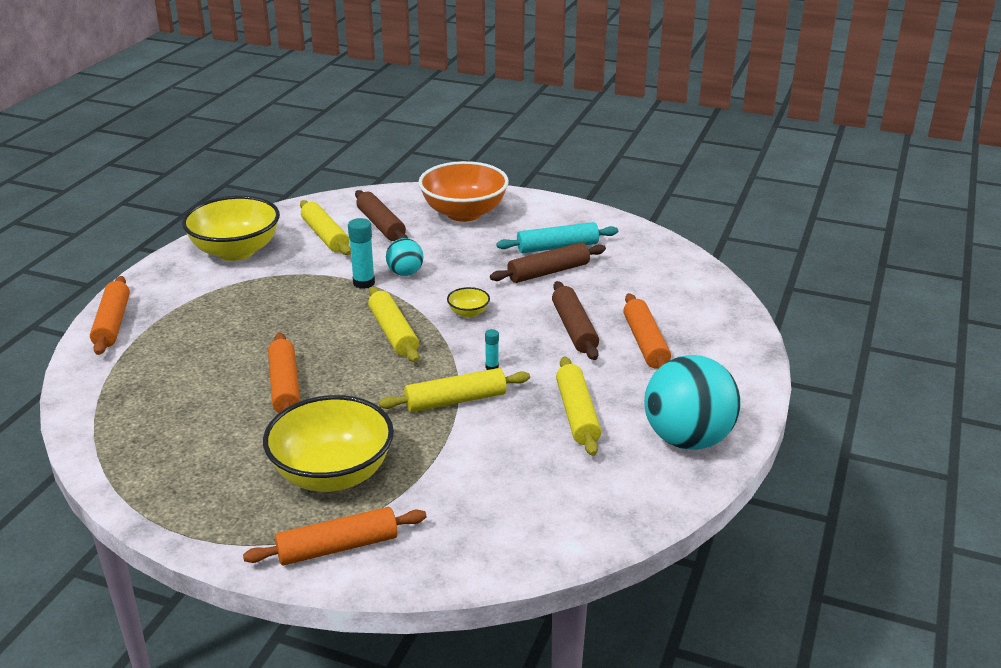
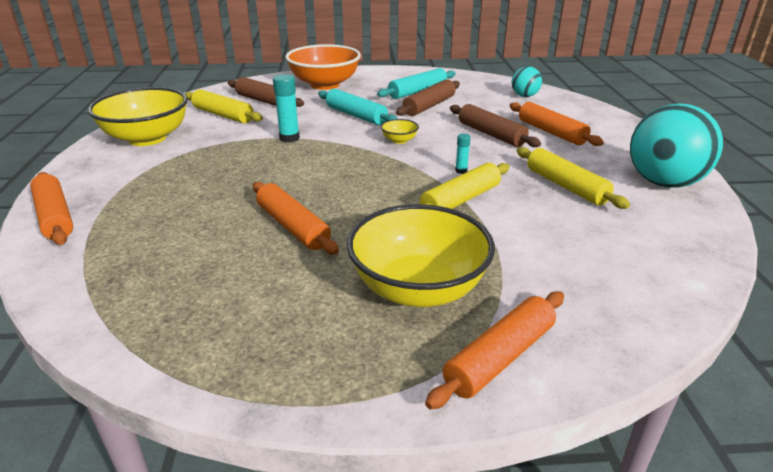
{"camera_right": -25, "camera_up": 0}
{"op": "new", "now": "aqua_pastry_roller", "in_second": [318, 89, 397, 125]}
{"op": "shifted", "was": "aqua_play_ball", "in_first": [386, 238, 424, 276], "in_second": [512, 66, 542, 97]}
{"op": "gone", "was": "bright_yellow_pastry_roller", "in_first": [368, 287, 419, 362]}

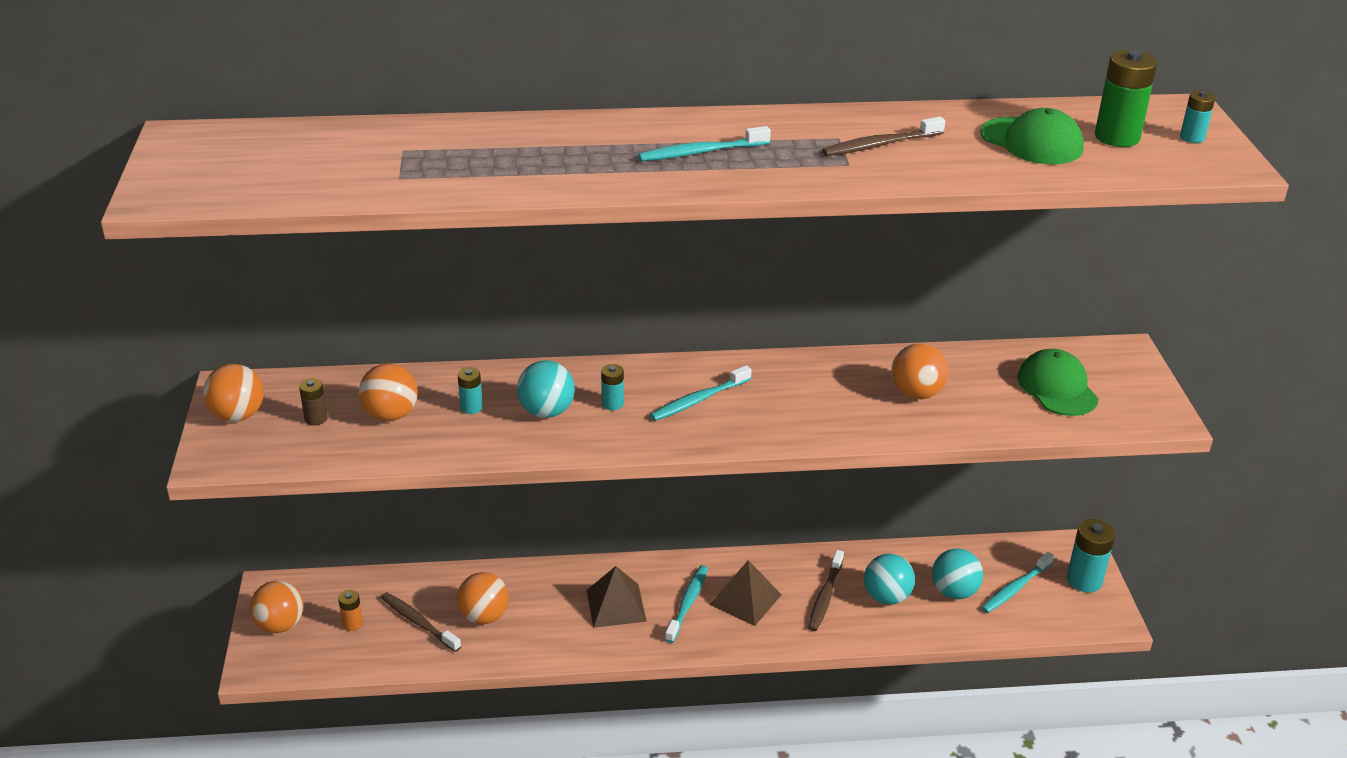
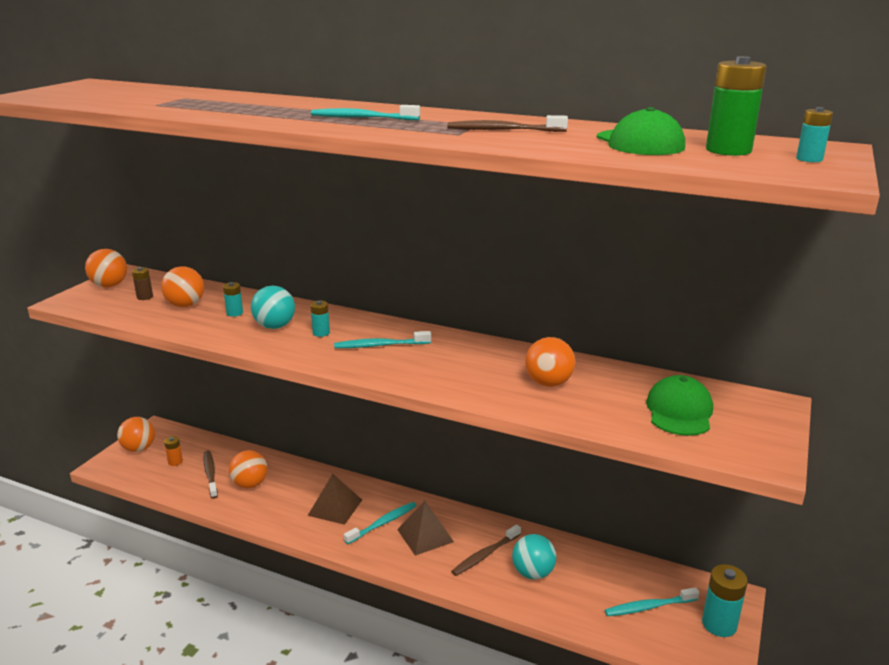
{"camera_right": 30, "camera_up": -10}
{"op": "gone", "was": "aqua_play_ball", "in_first": [932, 548, 983, 599]}

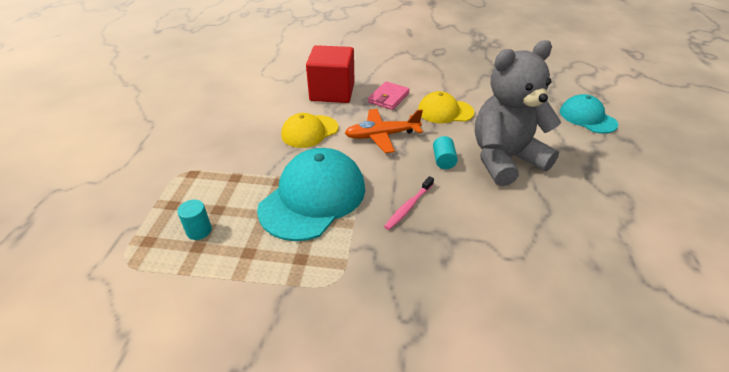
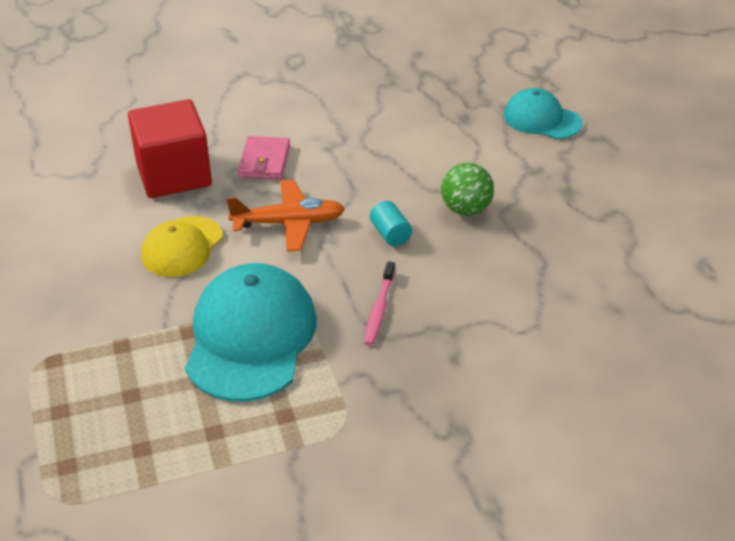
{"camera_right": -25, "camera_up": 0}
{"op": "rotated", "was": "orange-coloured_toy_plane", "in_first": [345, 109, 423, 153], "in_second": [226, 180, 345, 252], "clockwise": -150}
{"op": "swapped", "was": "ash-grey_teddy_bear", "now": "green_play_ball", "in_first": [475, 40, 562, 186], "in_second": [441, 163, 494, 216]}
{"op": "gone", "was": "aqua_cylinder", "in_first": [177, 200, 212, 240]}
{"op": "gone", "was": "bright_yellow_cap", "in_first": [418, 91, 474, 124]}

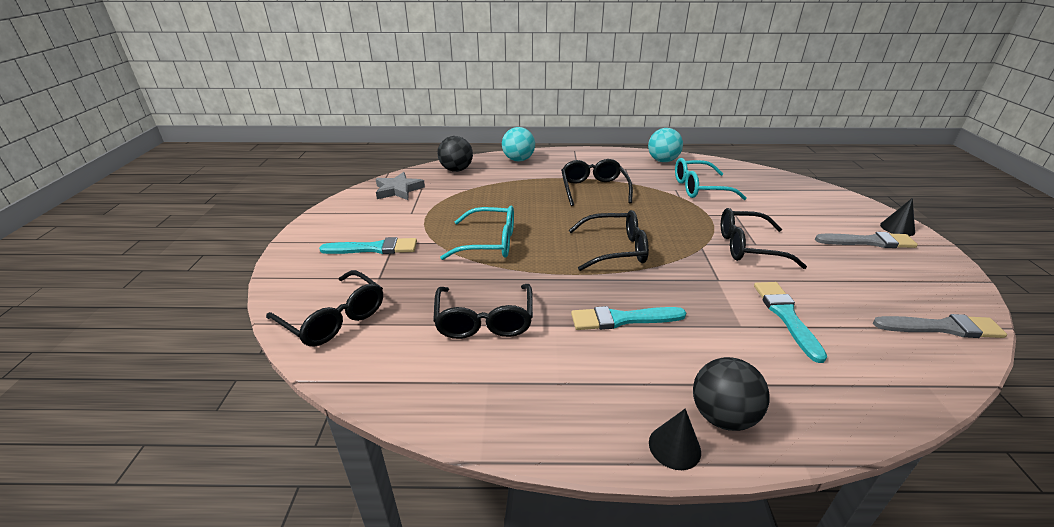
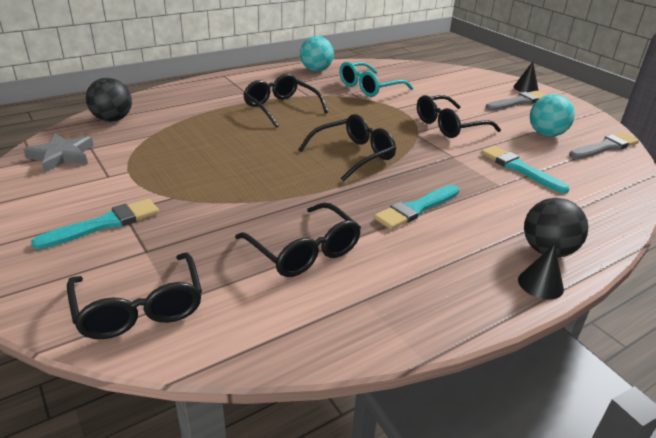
{"camera_right": -35, "camera_up": 0}
{"op": "rotated", "was": "black_eyeglasses", "in_first": [266, 270, 383, 347], "in_second": [67, 253, 202, 339], "clockwise": 60}
{"op": "shifted", "was": "aqua_play_ball", "in_first": [502, 127, 535, 161], "in_second": [530, 94, 575, 137]}
{"op": "gone", "was": "aqua_eyeglasses", "in_first": [440, 206, 514, 260]}

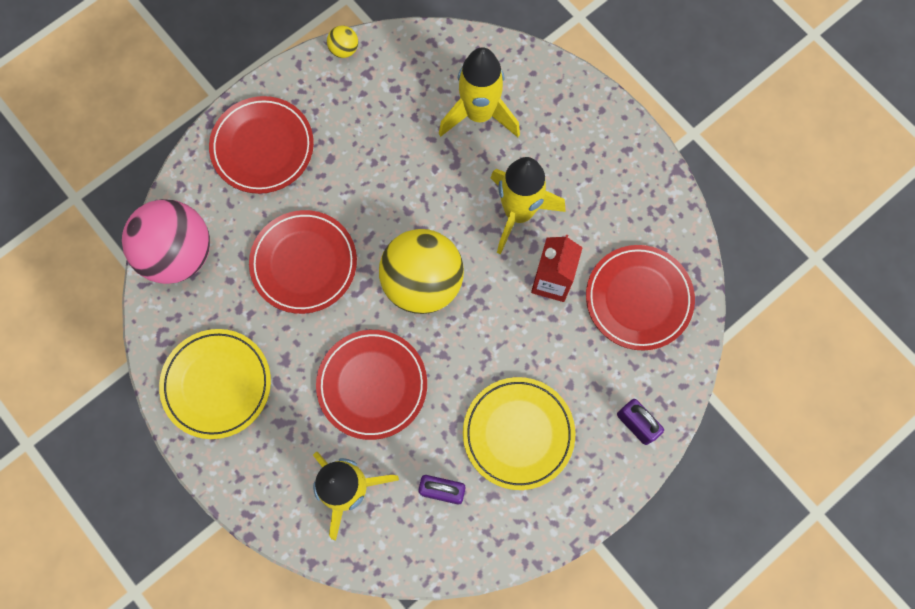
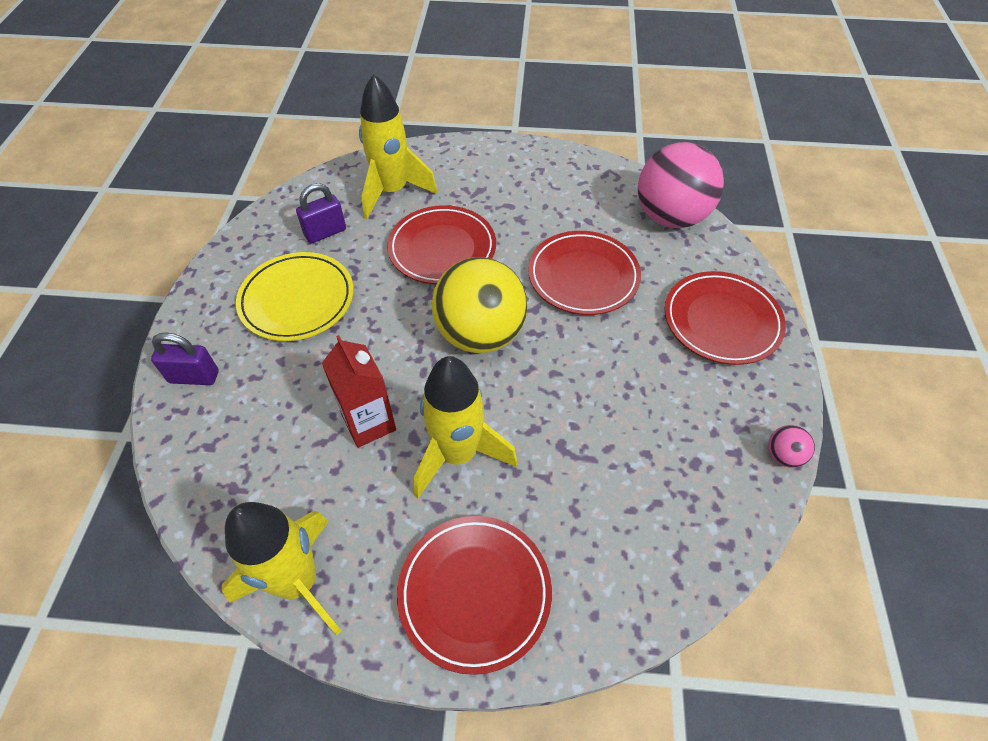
{"camera_right": 135, "camera_up": -20}
{"op": "shifted", "was": "bright_yellow_toy_rocket", "in_first": [439, 47, 520, 137], "in_second": [222, 502, 342, 635]}
{"op": "shifted", "was": "scarlet_plate", "in_first": [586, 245, 695, 351], "in_second": [397, 516, 552, 675]}
{"op": "repainted", "was": "bright_yellow_play_ball", "now": "rosy_play_ball", "in_first": [327, 25, 358, 58], "in_second": [768, 425, 815, 468]}
{"op": "gone", "was": "bright_yellow_plate", "in_first": [159, 329, 271, 439]}

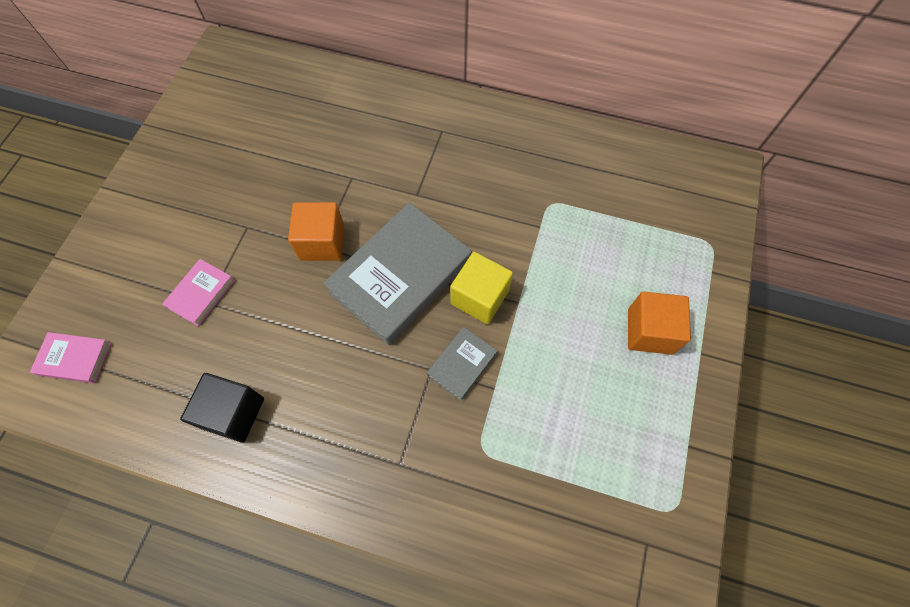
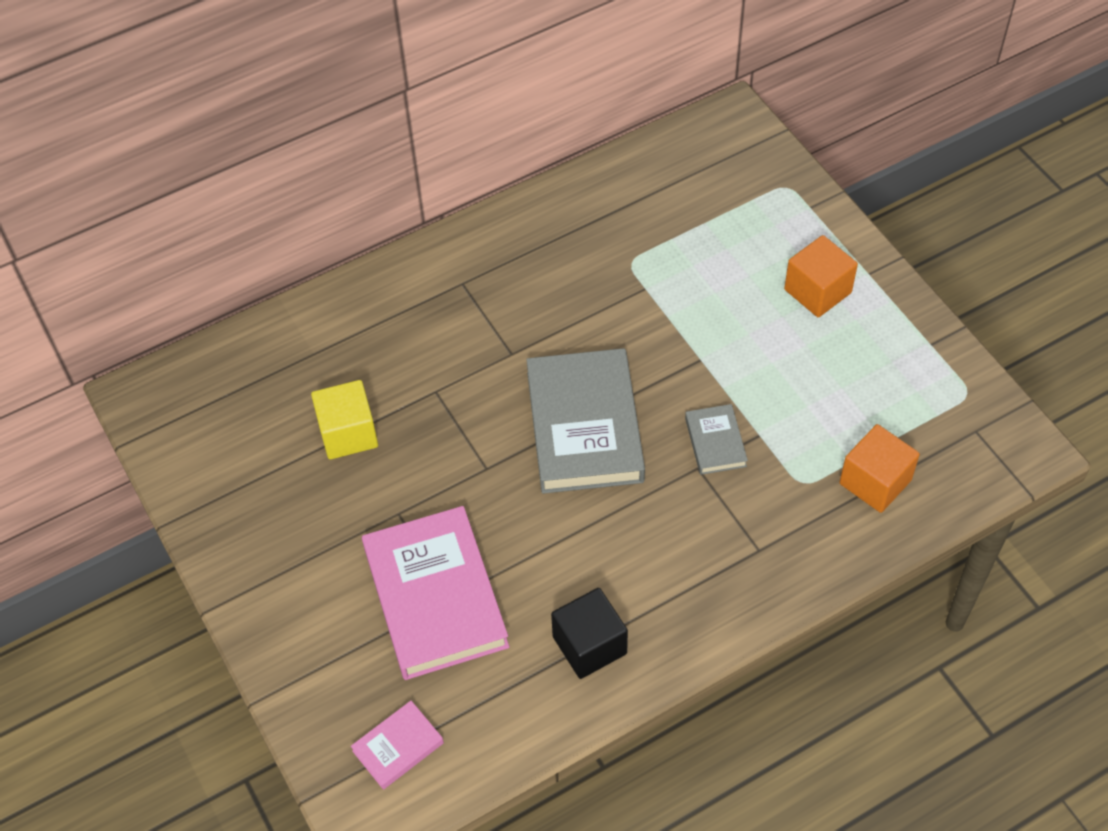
{"camera_right": -45, "camera_up": -10}
{"op": "shifted", "was": "bright_yellow_solid_cube", "in_first": [450, 252, 513, 324], "in_second": [311, 380, 378, 459]}
{"op": "scaled", "was": "rosy_hardback", "in_first": [162, 259, 235, 326], "in_second": [362, 506, 509, 680], "ratio": 2.14}
{"op": "shifted", "was": "orange-coloured_solid_cube", "in_first": [288, 202, 345, 261], "in_second": [839, 424, 920, 513]}

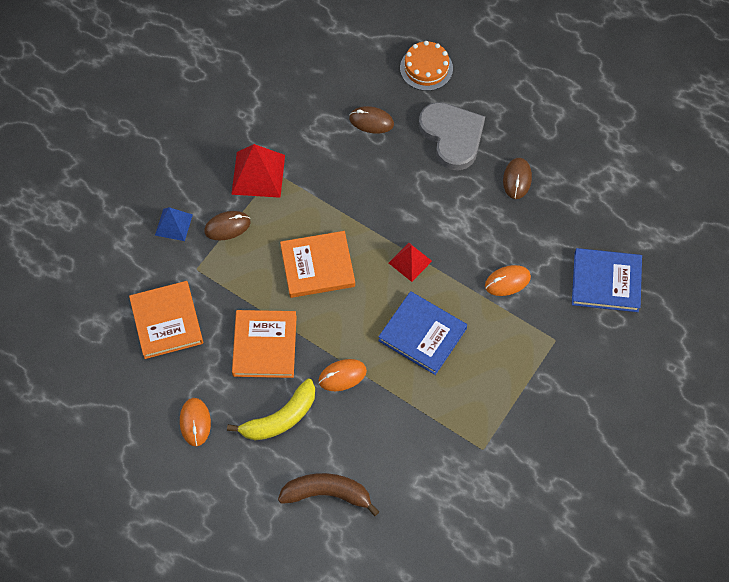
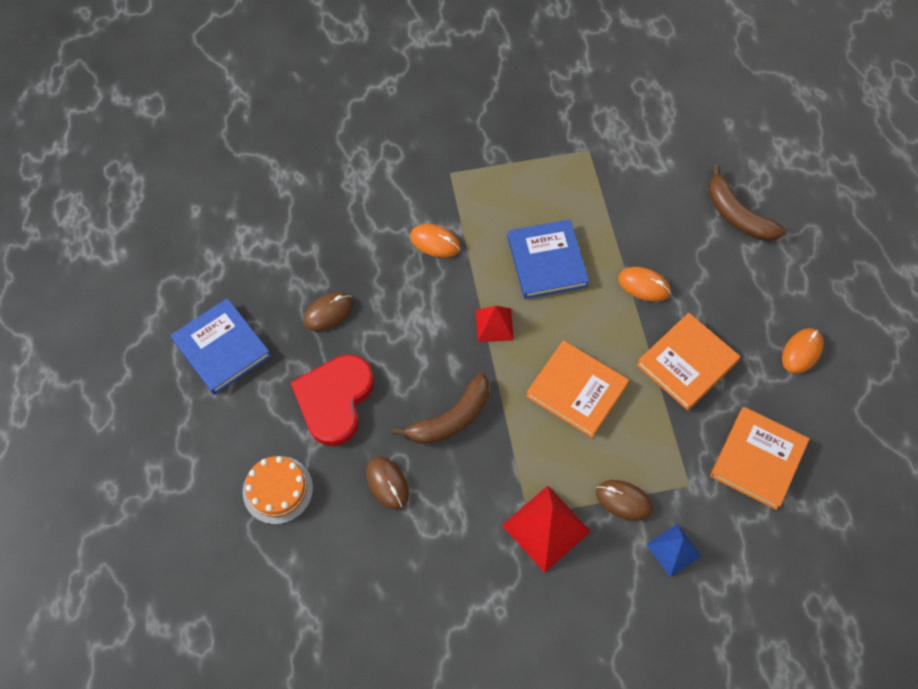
{"camera_right": -135, "camera_up": 0}
{"op": "shifted", "was": "royal_blue_hardback", "in_first": [572, 248, 642, 312], "in_second": [171, 298, 271, 395]}
{"op": "repainted", "was": "ash-grey_love_heart", "now": "scarlet_love_heart", "in_first": [419, 102, 485, 170], "in_second": [291, 354, 374, 446]}
{"op": "new", "now": "russet_banana", "in_second": [392, 373, 489, 444]}
{"op": "gone", "was": "bright_yellow_banana", "in_first": [227, 379, 315, 441]}

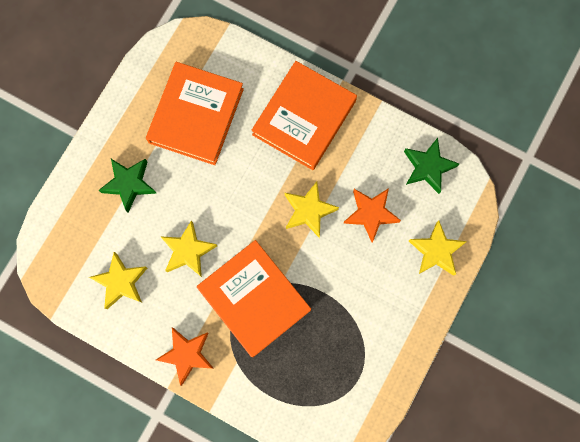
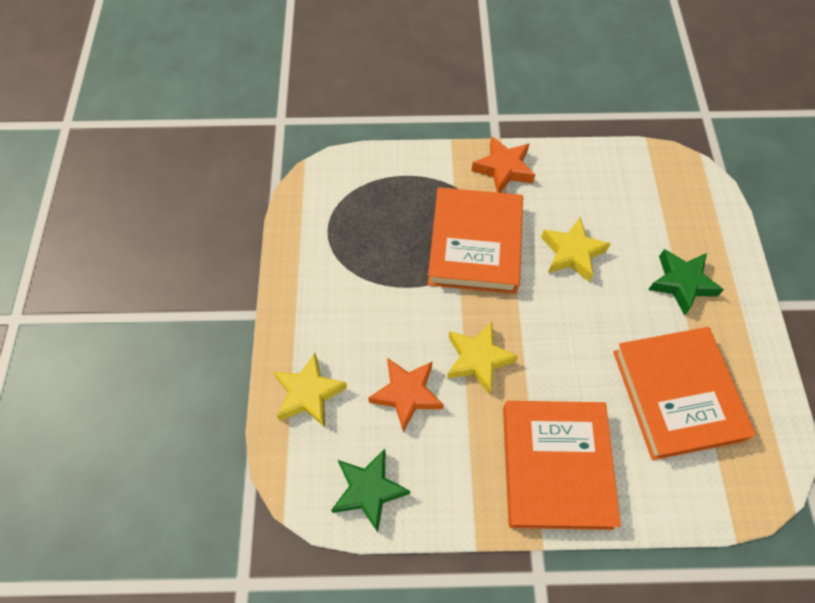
{"camera_right": 150, "camera_up": -15}
{"op": "rotated", "was": "orange-coloured_hardback", "in_first": [197, 240, 311, 357], "in_second": [428, 187, 523, 294], "clockwise": 75}
{"op": "gone", "was": "bright_yellow_star_shape", "in_first": [89, 252, 147, 309]}

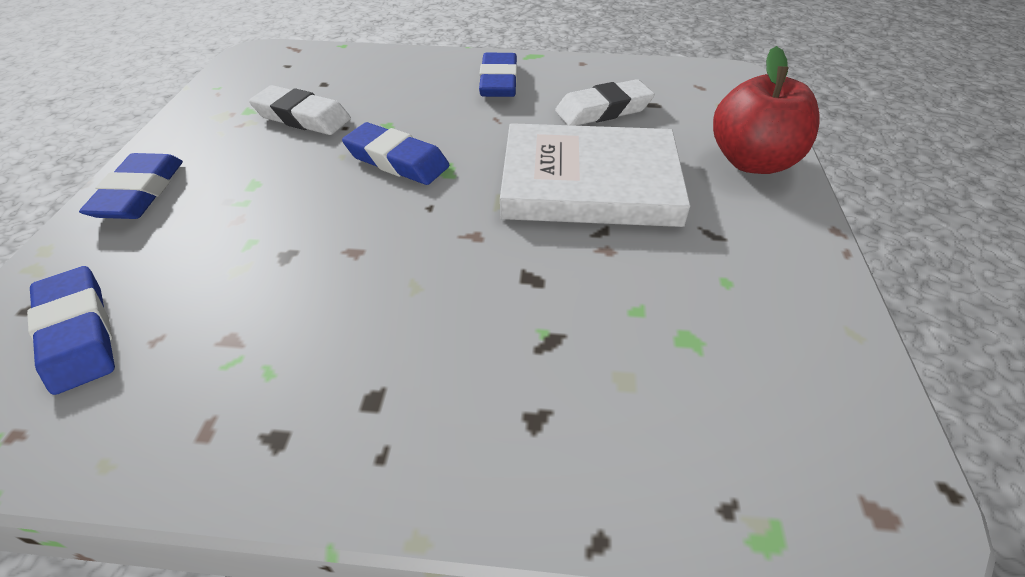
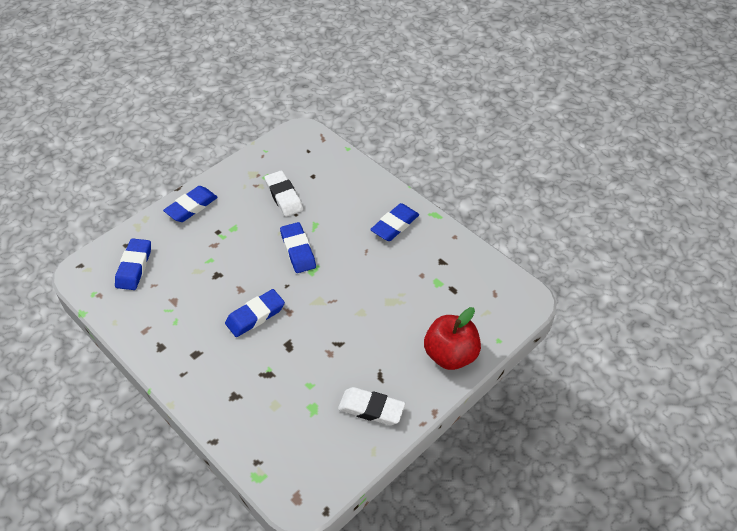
{"camera_right": 40, "camera_up": 5}
{"op": "new", "now": "royal_blue_gum_eraser", "in_second": [225, 289, 285, 337]}
{"op": "shifted", "was": "snow-white_gum_eraser", "in_first": [555, 79, 655, 126], "in_second": [338, 387, 405, 425]}
{"op": "gone", "was": "snow-white_hardback", "in_first": [500, 123, 690, 227]}

